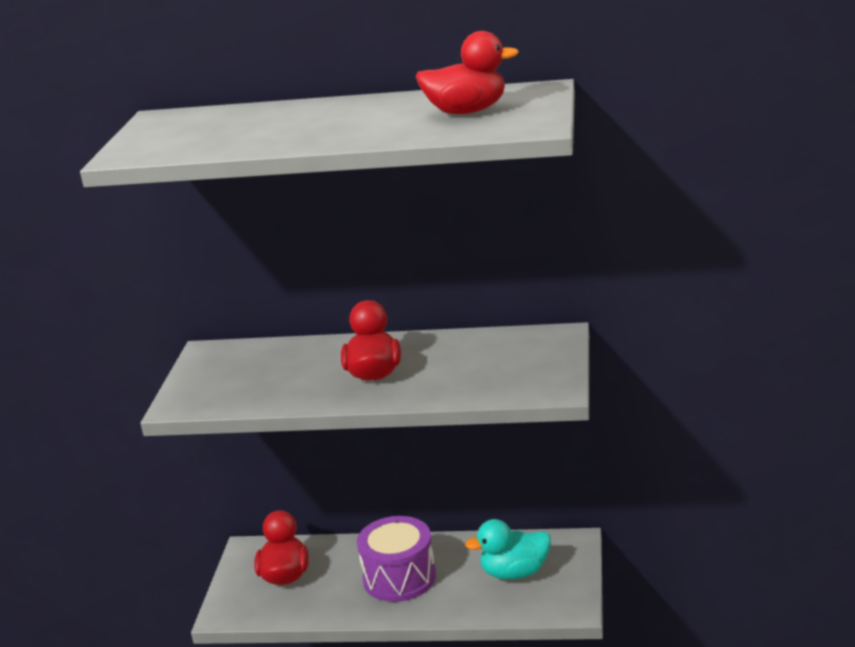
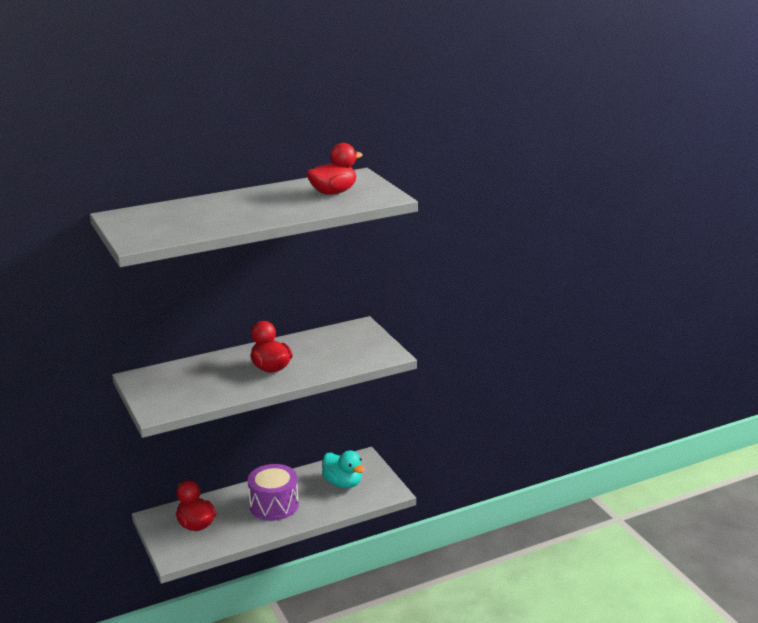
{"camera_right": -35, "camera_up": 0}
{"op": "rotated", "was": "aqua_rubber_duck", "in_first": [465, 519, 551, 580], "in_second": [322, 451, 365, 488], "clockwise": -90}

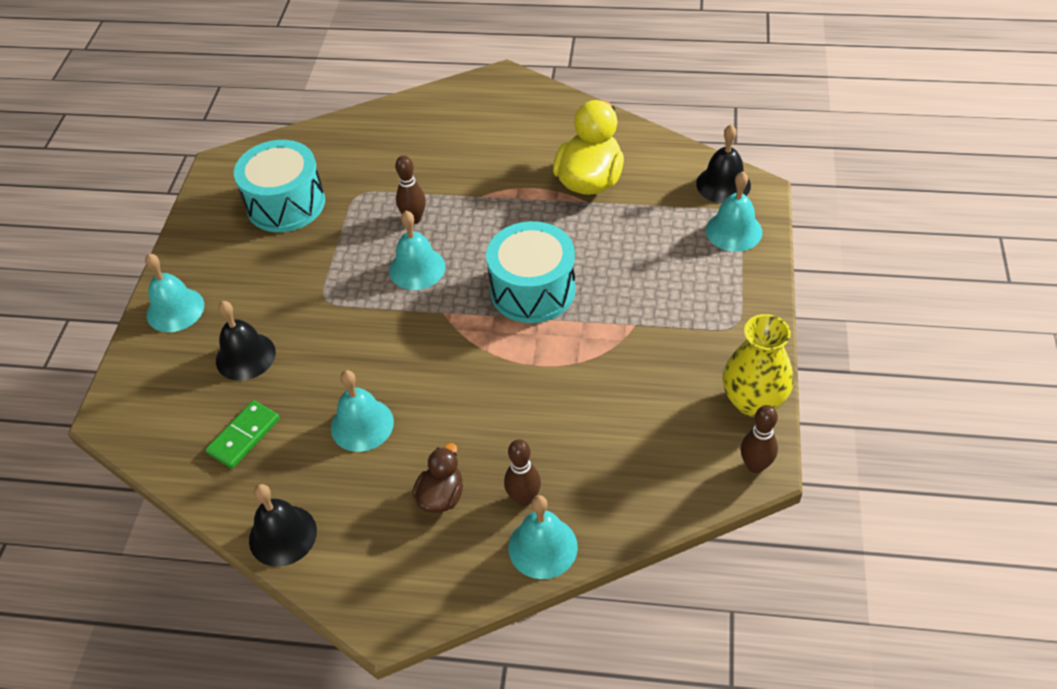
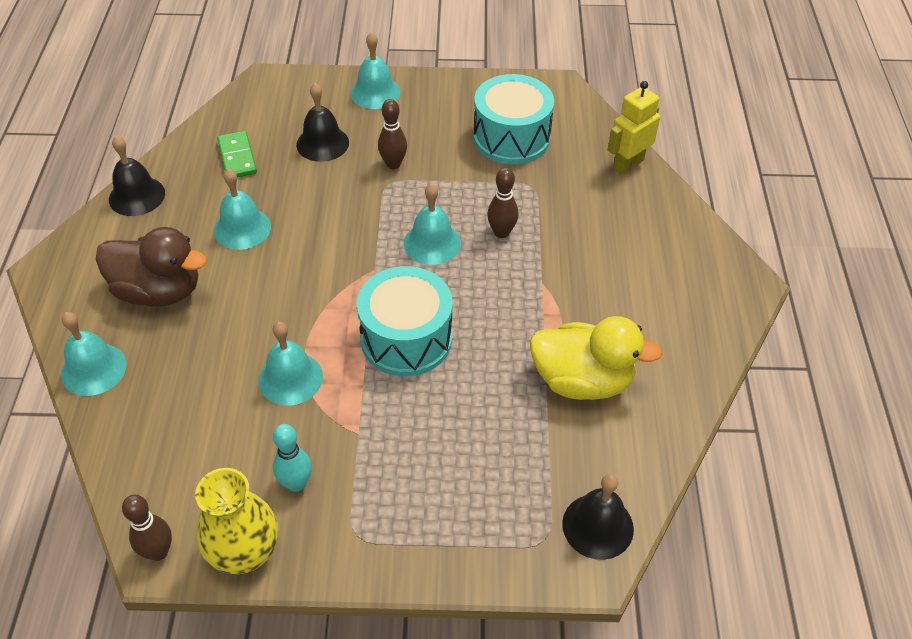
{"camera_right": 80, "camera_up": 0}
{"op": "scaled", "was": "russet_rubber_duck", "in_first": [412, 443, 463, 513], "in_second": [96, 227, 207, 307], "ratio": 1.78}
{"op": "rotated", "was": "green_domino_tile", "in_first": [206, 400, 280, 469], "in_second": [217, 131, 257, 178], "clockwise": 45}
{"op": "shifted", "was": "aqua_bell", "in_first": [706, 171, 762, 252], "in_second": [258, 322, 323, 406]}
{"op": "new", "now": "aqua_bowling_pin", "in_second": [273, 424, 312, 492]}
{"op": "shifted", "was": "russet_bowling_pin", "in_first": [504, 439, 541, 506], "in_second": [378, 99, 407, 169]}
{"op": "new", "now": "bright_yellow_toy_robot", "in_second": [608, 81, 660, 174]}

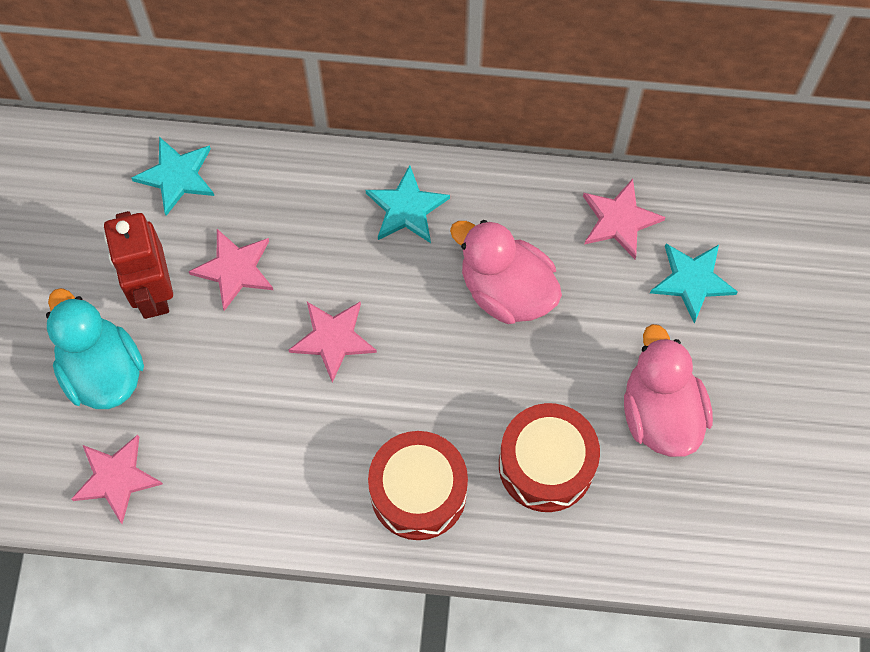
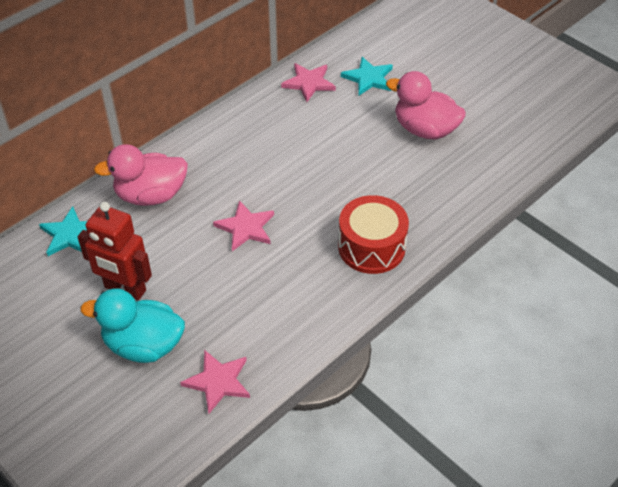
{"camera_right": -50, "camera_up": -20}
{"op": "shifted", "was": "rosy_rubber_duck", "in_first": [450, 220, 562, 324], "in_second": [94, 144, 188, 206]}
{"op": "gone", "was": "rosy_star_shape", "in_first": [188, 229, 273, 311]}
{"op": "gone", "was": "aqua_star_shape", "in_first": [365, 165, 450, 243]}
{"op": "gone", "was": "scarlet_toy_drum", "in_first": [499, 403, 600, 512]}

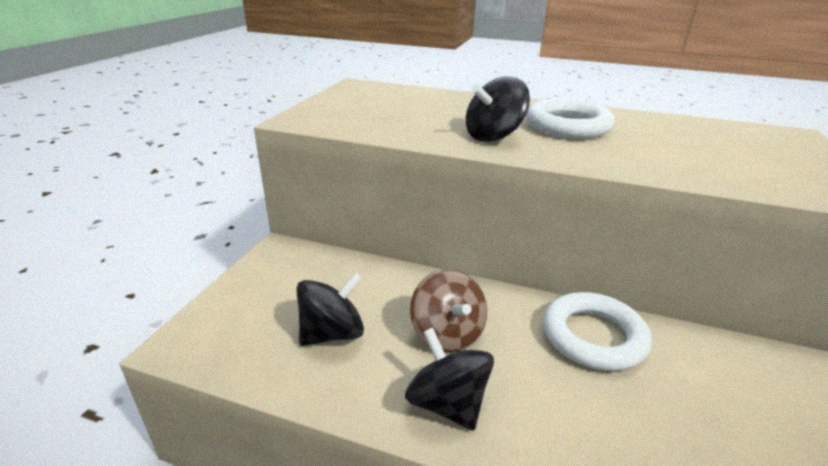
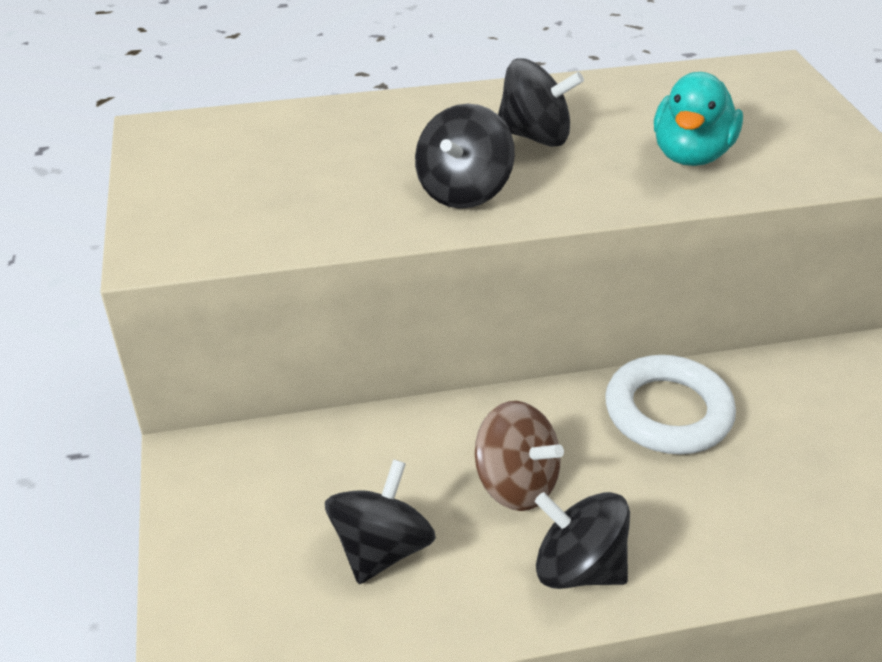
{"camera_right": -30, "camera_up": 10}
{"op": "swapped", "was": "snow-white_hoop", "now": "black_whirligig", "in_first": [526, 98, 615, 139], "in_second": [498, 58, 584, 147]}
{"op": "new", "now": "aqua_rubber_duck", "in_second": [654, 72, 743, 166]}

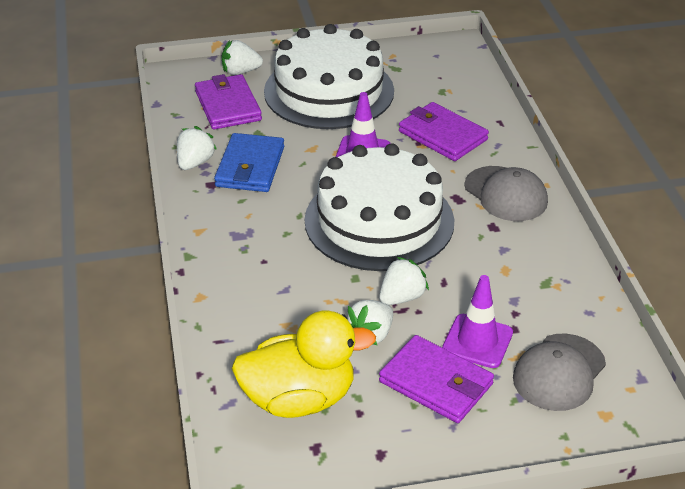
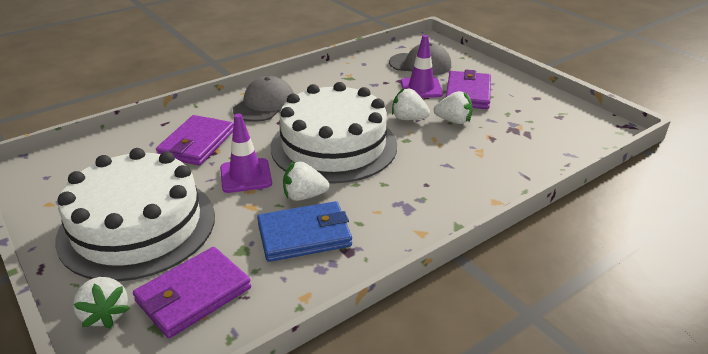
{"camera_right": -115, "camera_up": -5}
{"op": "shifted", "was": "snow-white_strawberry", "in_first": [177, 126, 217, 170], "in_second": [283, 161, 329, 201]}
{"op": "gone", "was": "bright_yellow_rubber_duck", "in_first": [232, 310, 376, 418]}

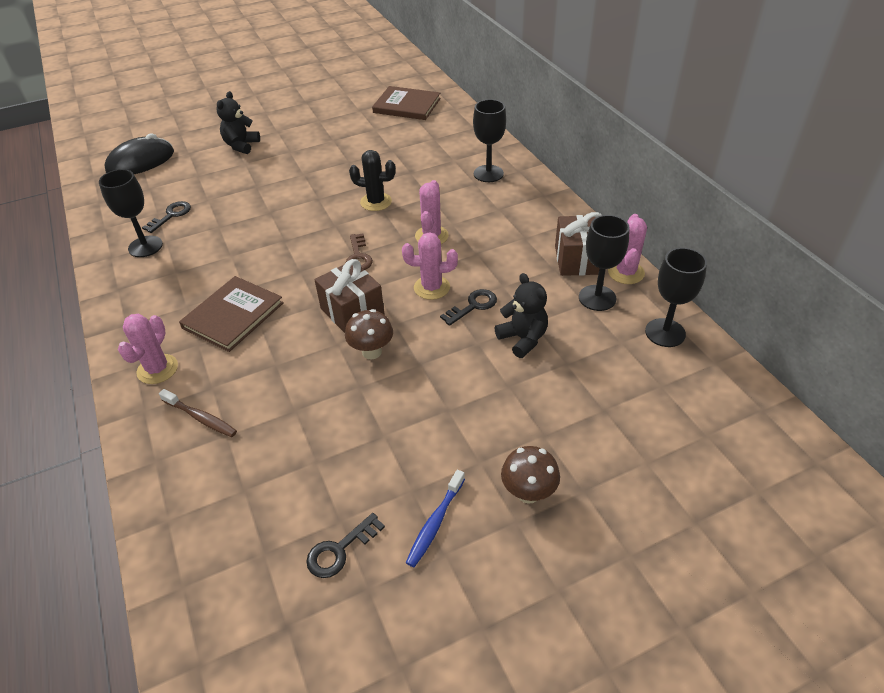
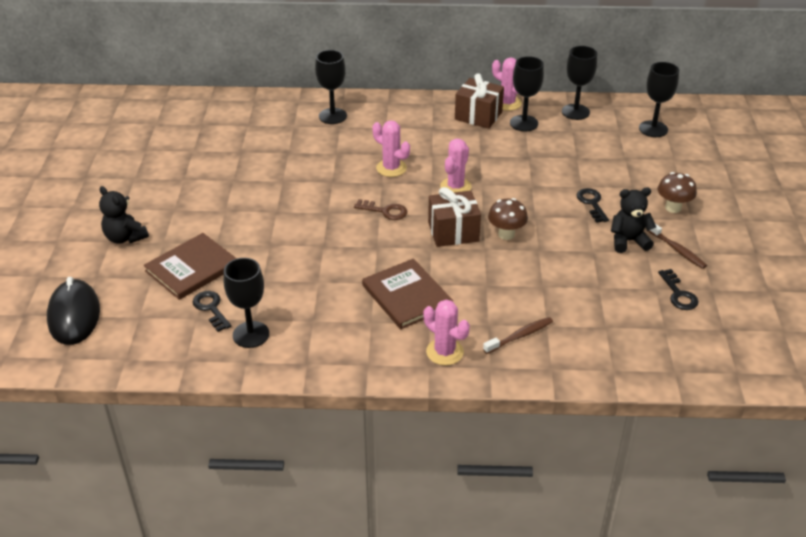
{"camera_right": -65, "camera_up": -5}
{"op": "shifted", "was": "russet_hardback", "in_first": [372, 86, 441, 120], "in_second": [144, 233, 237, 300]}
{"op": "shifted", "was": "black_door_key", "in_first": [440, 289, 497, 326], "in_second": [577, 188, 609, 223]}
{"op": "shifted", "was": "black_teddy_bear", "in_first": [495, 273, 548, 358], "in_second": [611, 188, 656, 253]}
{"op": "new", "now": "black_chalice", "in_second": [639, 62, 679, 137]}
{"op": "repainted", "was": "royal_blue_toothbrush", "now": "russet_toothbrush", "in_first": [406, 470, 465, 567], "in_second": [648, 224, 707, 269]}
{"op": "gone", "was": "black_cactus", "in_first": [349, 150, 396, 211]}

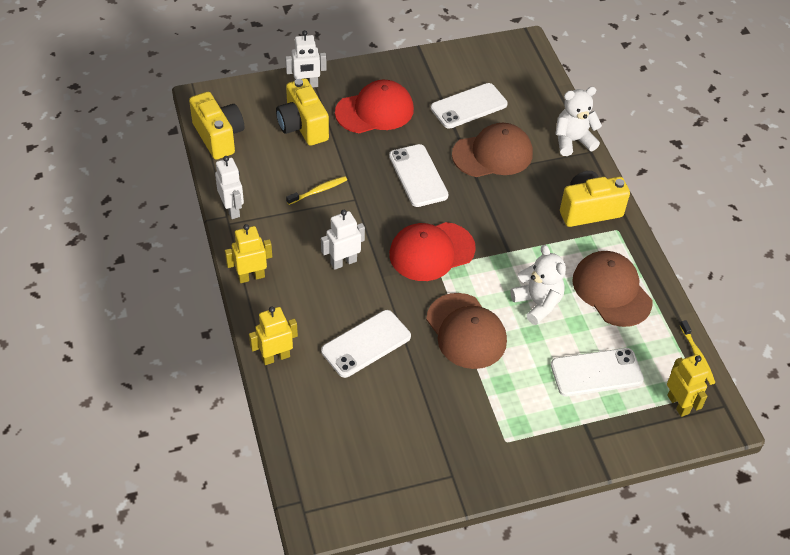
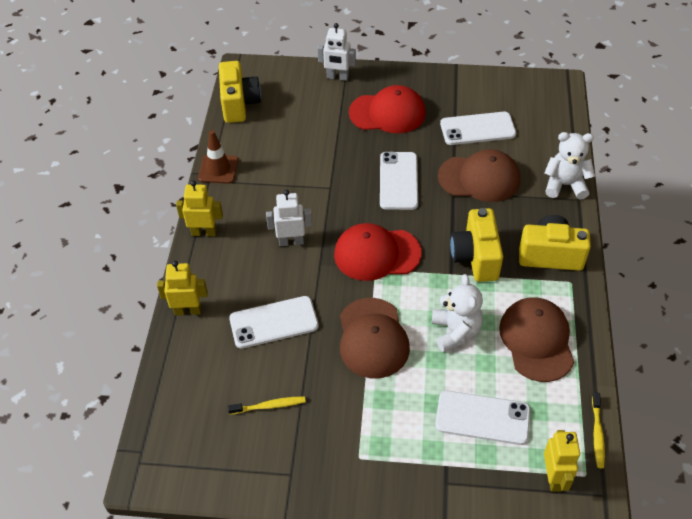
{"camera_right": 25, "camera_up": 0}
{"op": "swapped", "was": "snow-white_toy_robot", "now": "russet_safety_cone", "in_first": [215, 156, 244, 219], "in_second": [198, 130, 238, 184]}
{"op": "shifted", "was": "bright_yellow_toothbrush", "in_first": [286, 176, 347, 205], "in_second": [228, 396, 306, 415]}
{"op": "shifted", "was": "bright_yellow_compact_camera", "in_first": [276, 78, 329, 146], "in_second": [450, 208, 503, 282]}

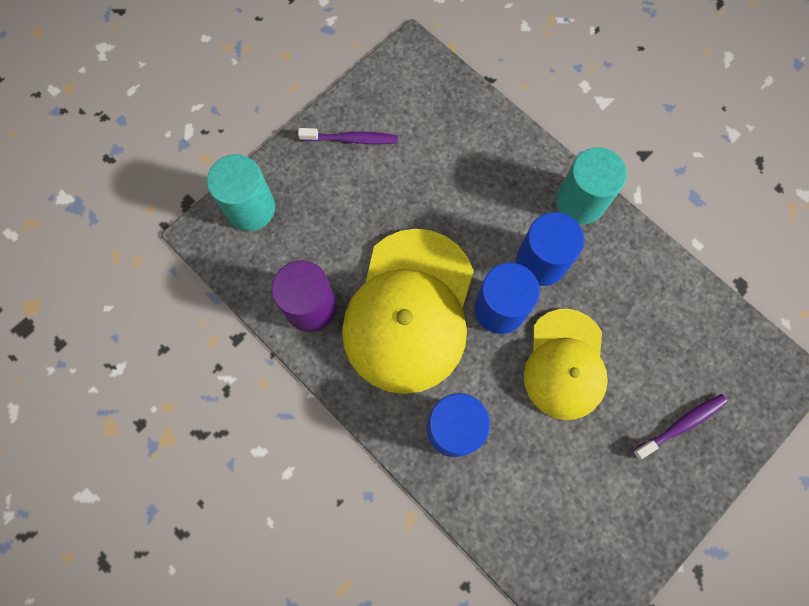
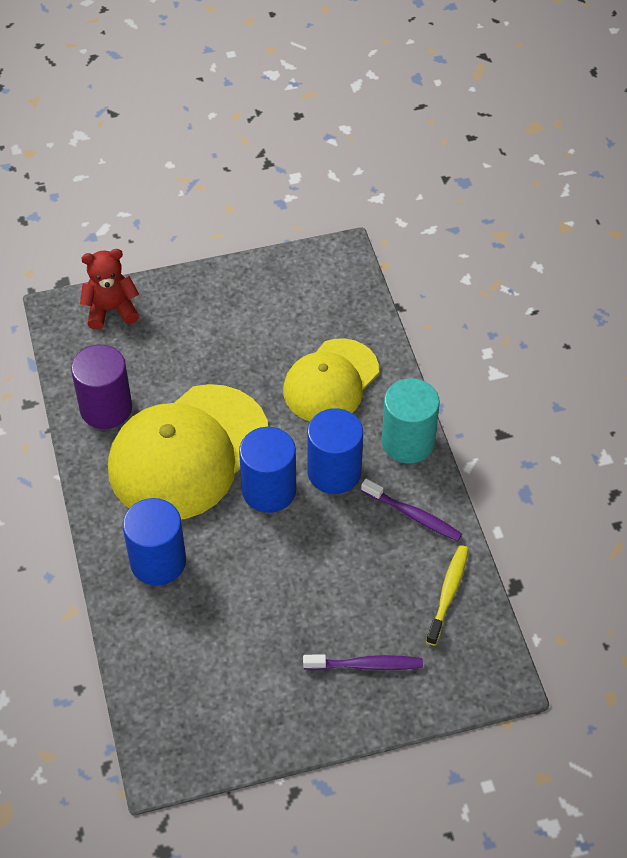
{"camera_right": 30, "camera_up": -20}
{"op": "swapped", "was": "aqua_cylinder", "now": "scarlet_teddy_bear", "in_first": [207, 154, 275, 231], "in_second": [80, 249, 139, 330]}
{"op": "shifted", "was": "bright_yellow_cap", "in_first": [524, 309, 608, 420], "in_second": [283, 338, 379, 421]}
{"op": "shifted", "was": "violet_toothbrush", "in_first": [298, 128, 398, 144], "in_second": [361, 479, 462, 541]}
{"op": "new", "now": "bright_yellow_toothbrush", "in_second": [426, 545, 469, 646]}

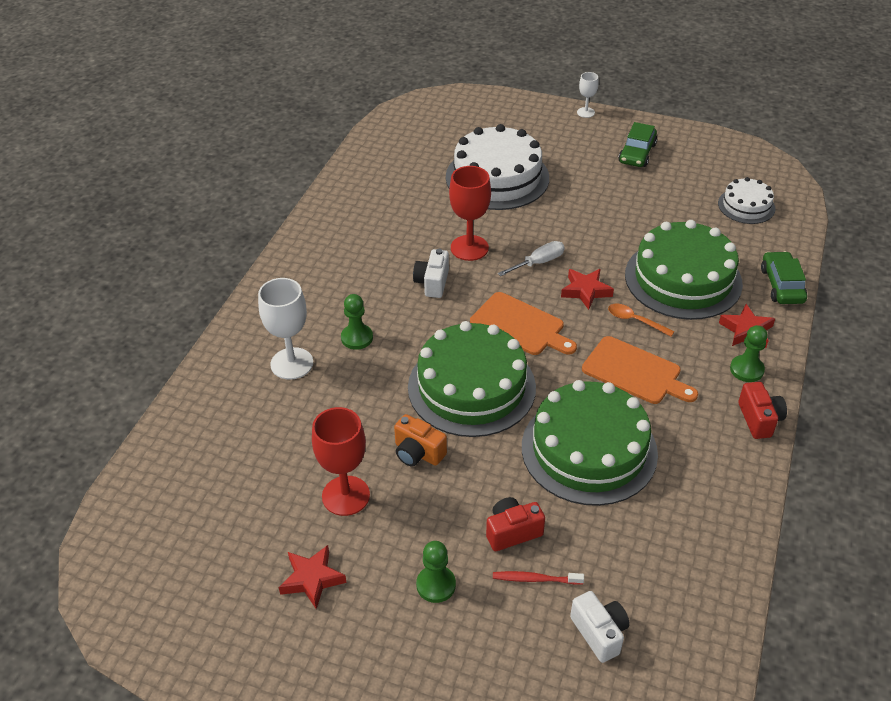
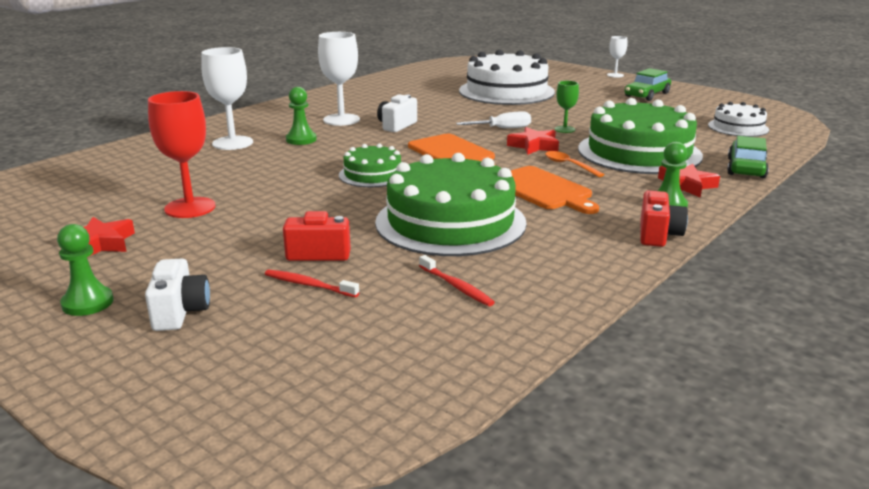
{"camera_right": 20, "camera_up": -20}
{"op": "shifted", "was": "green_chess_pawn", "in_first": [416, 541, 456, 603], "in_second": [57, 224, 114, 316]}
{"op": "shifted", "was": "snow-white_compact_camera", "in_first": [570, 591, 630, 663], "in_second": [145, 259, 210, 331]}
{"op": "new", "now": "snow-white_chalice", "in_second": [318, 32, 360, 126]}
{"op": "scaled", "was": "green_layer_cake", "in_first": [408, 321, 536, 437], "in_second": [339, 143, 401, 187], "ratio": 0.52}
{"op": "new", "now": "scarlet_toothbrush", "in_second": [419, 255, 495, 306]}
{"op": "new", "now": "green_chalice", "in_second": [555, 81, 579, 133]}
{"op": "gone", "was": "orange-coloured_compact_camera", "in_first": [394, 414, 447, 467]}
{"op": "gone", "was": "scarlet_chalice", "in_first": [449, 166, 491, 261]}

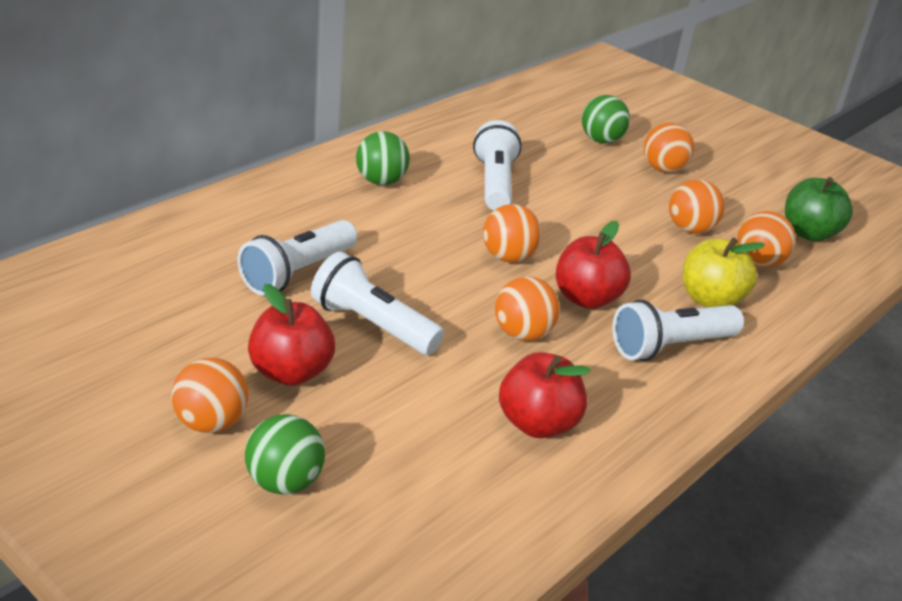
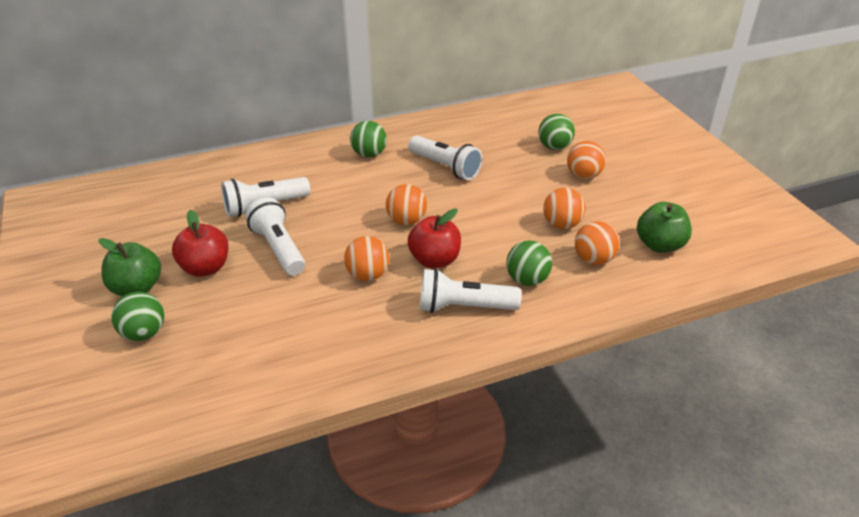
{"camera_right": 30, "camera_up": 5}
{"op": "swapped", "was": "orange-coloured_play_ball", "now": "green_apple_fruit", "in_first": [171, 358, 248, 433], "in_second": [98, 238, 161, 296]}
{"op": "rotated", "was": "snow-white_torch", "in_first": [473, 120, 522, 211], "in_second": [408, 136, 483, 180], "clockwise": 105}
{"op": "swapped", "was": "bright_yellow_apple_fruit", "now": "green_play_ball", "in_first": [683, 238, 765, 307], "in_second": [506, 241, 552, 286]}
{"op": "gone", "was": "scarlet_apple_fruit", "in_first": [499, 352, 591, 438]}

